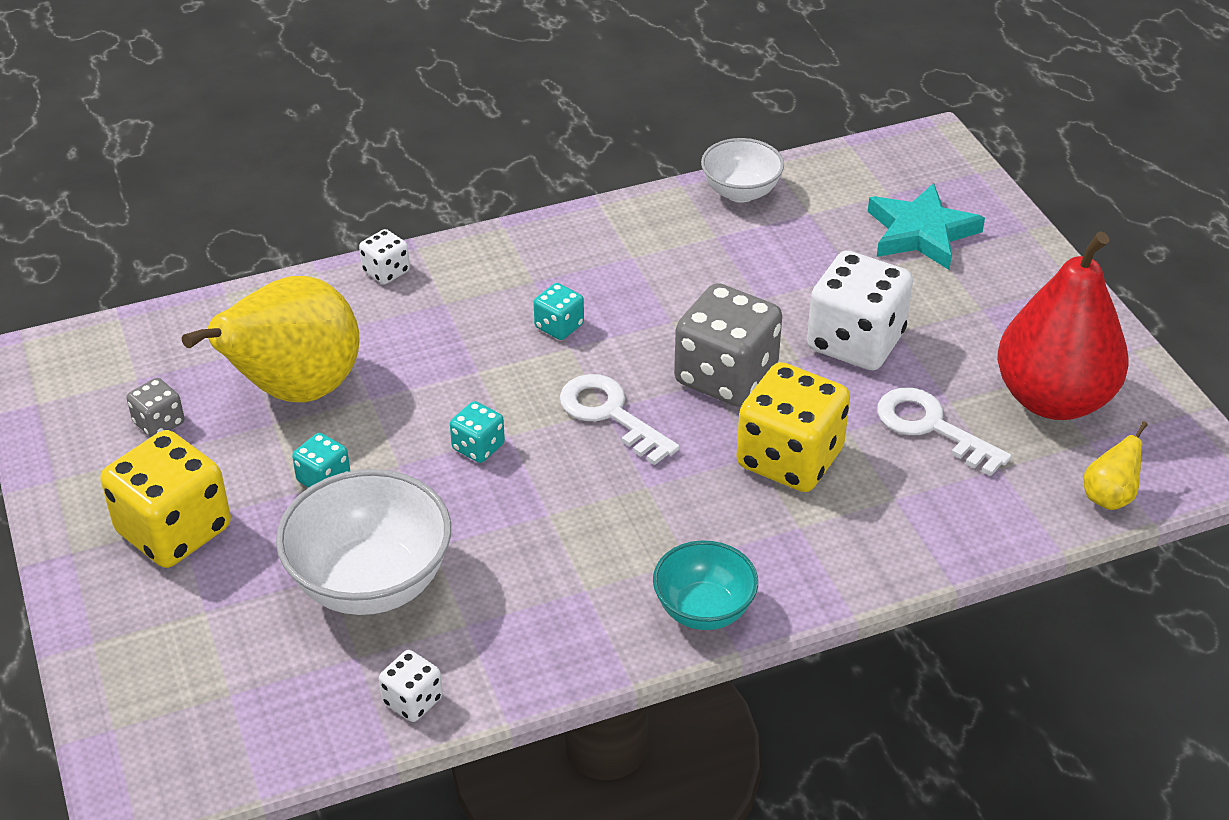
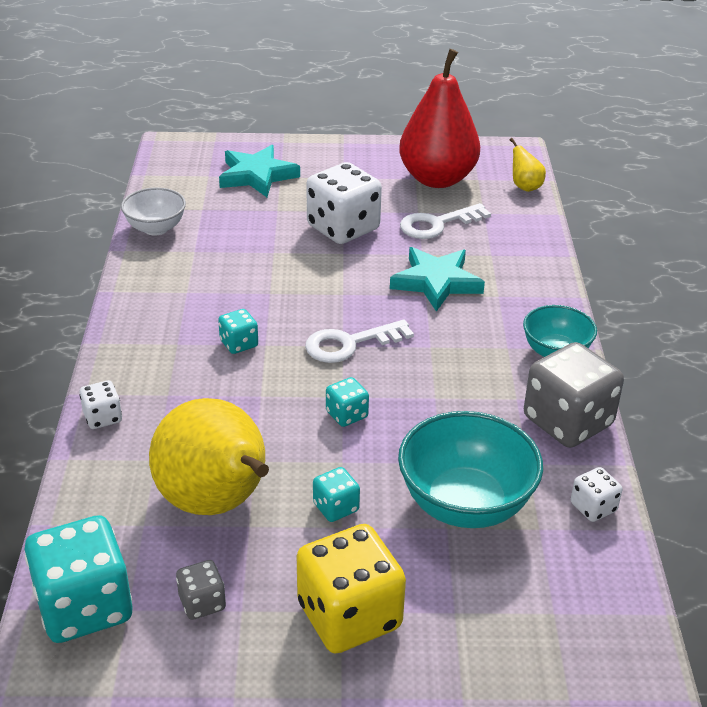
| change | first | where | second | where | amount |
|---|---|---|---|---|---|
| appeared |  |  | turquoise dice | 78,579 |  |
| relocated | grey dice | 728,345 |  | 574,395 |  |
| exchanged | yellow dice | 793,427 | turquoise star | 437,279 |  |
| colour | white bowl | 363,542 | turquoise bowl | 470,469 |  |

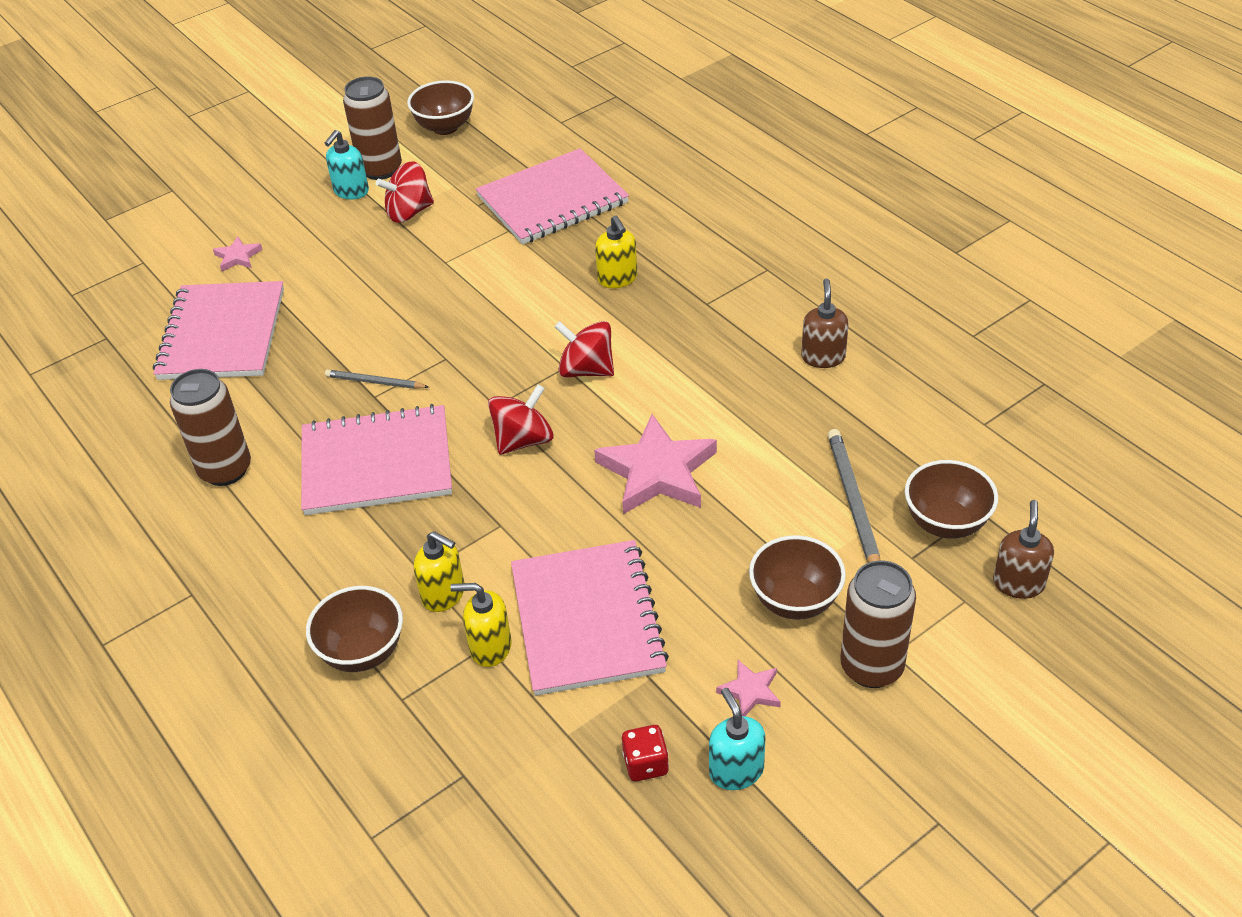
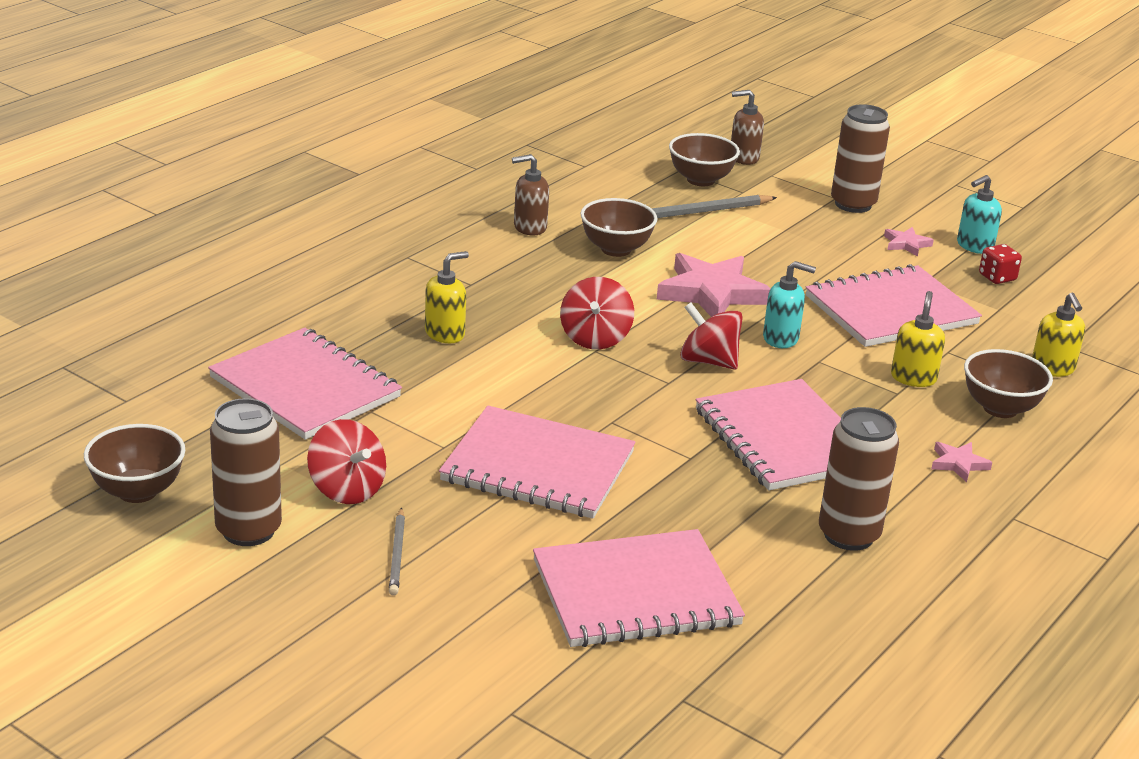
| change | first | where | second | where | amount |
|---|---|---|---|---|---|
| appeared |  |  | pink notebook | 537,462 |  |
| relocated | pink star | 238,253 |  | 961,462 |  |
| relocated | turquoise soap dispenser | 347,164 |  | 789,304 |  |
| relocated | grey pencil | 377,379 |  | 397,552 |  |
| relocated | yellow soap dispenser | 481,625 |  | 1058,335 |  |
| relocated | brown bowl | 797,577 |  | 618,227 |  |

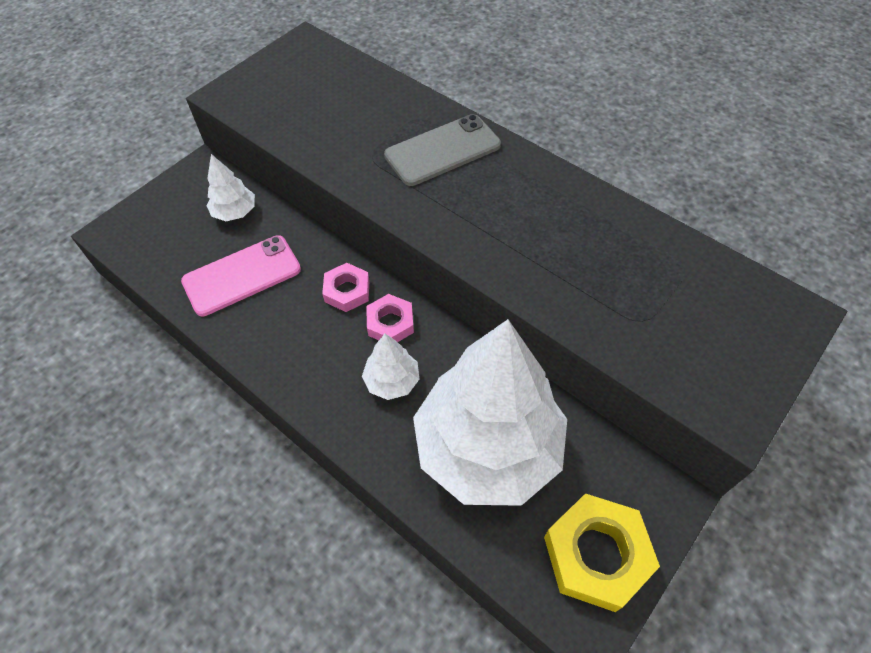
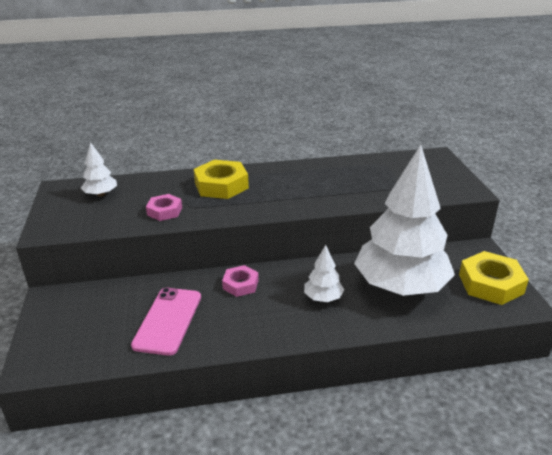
| change | first | where | second | where | amount |
|---|---|---|---|---|---|
| relocated | white tree | 230,187 |  | 99,169 |  |
| relocated | pink nut | 390,318 |  | 164,207 |  |
| exchanged | grey phone | 442,150 | yellow nut | 221,179 |  |

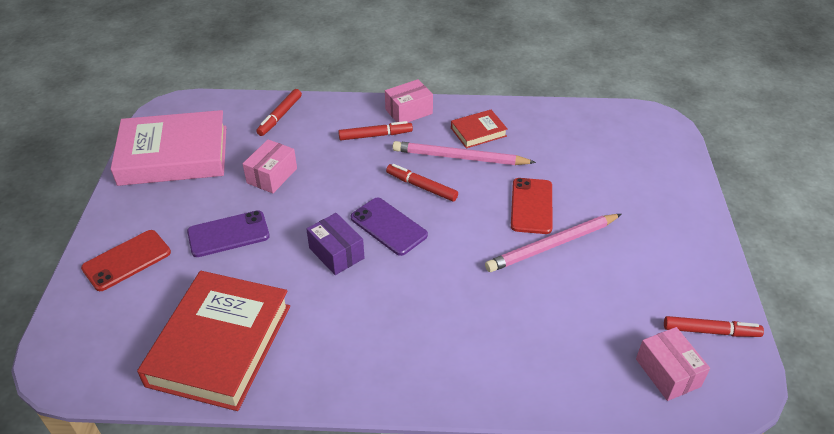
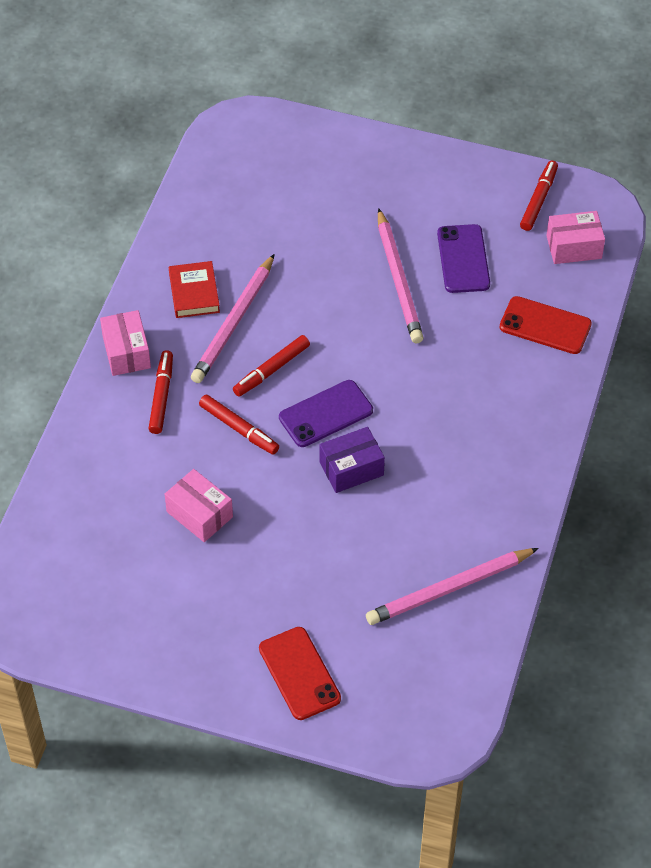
| change | first | where | second | where | amount |
|---|---|---|---|---|---|
| missing | pink book | 168,148 |  |  |  |
| relocated | purple phone | 228,233 |  | 463,258 |  |
| relocated | red marker | 279,112 |  | 239,425 |  |
| relocated | red phone | 532,206 |  | 546,325 |  |
| exchanged | red book | 213,341 | pink pencil | 452,586 |  |

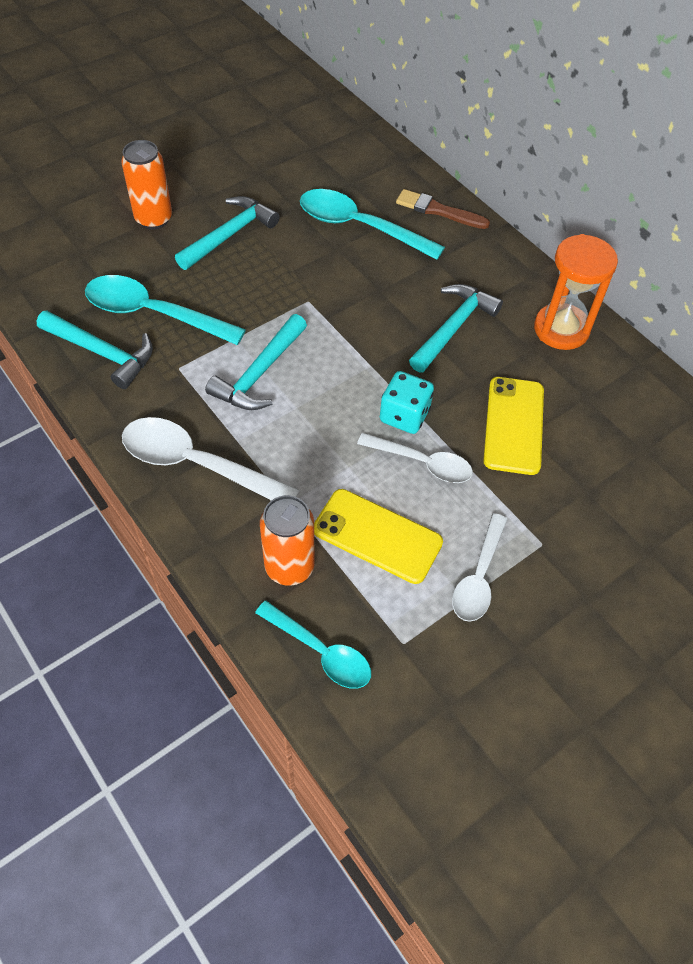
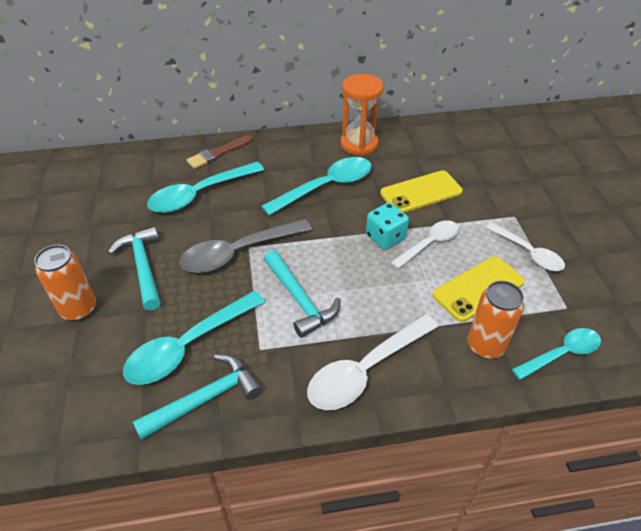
| change | first | where | second | where | amount |
|---|---|---|---|---|---|
| appeared |  |  | grey spoon | 246,246 |  |
| exchanged | turquoise hammer | 456,328 | turquoise spoon | 316,186 |  |
| spun | yellow phone | 513,426 |  | 421,191 | 60 degrees counterclockwise |

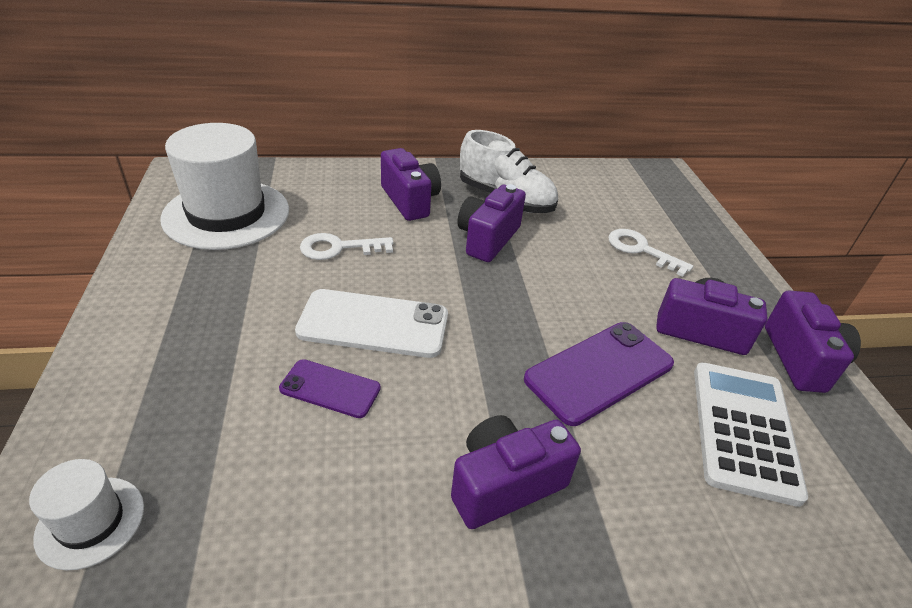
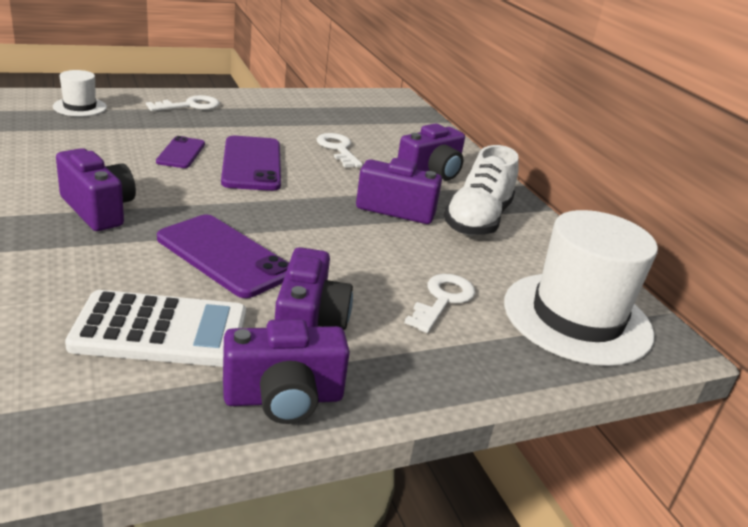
| change | first | where | second | where | amount |
|---|---|---|---|---|---|
| appeared |  |  | white key | 183,103 |  |
| relocated | white hat | 224,186 |  | 581,288 |  |
| colour | white phone | 371,323 | purple phone | 251,163 |  |

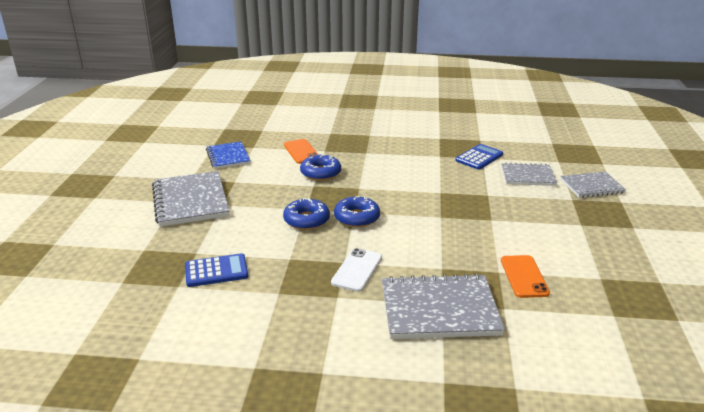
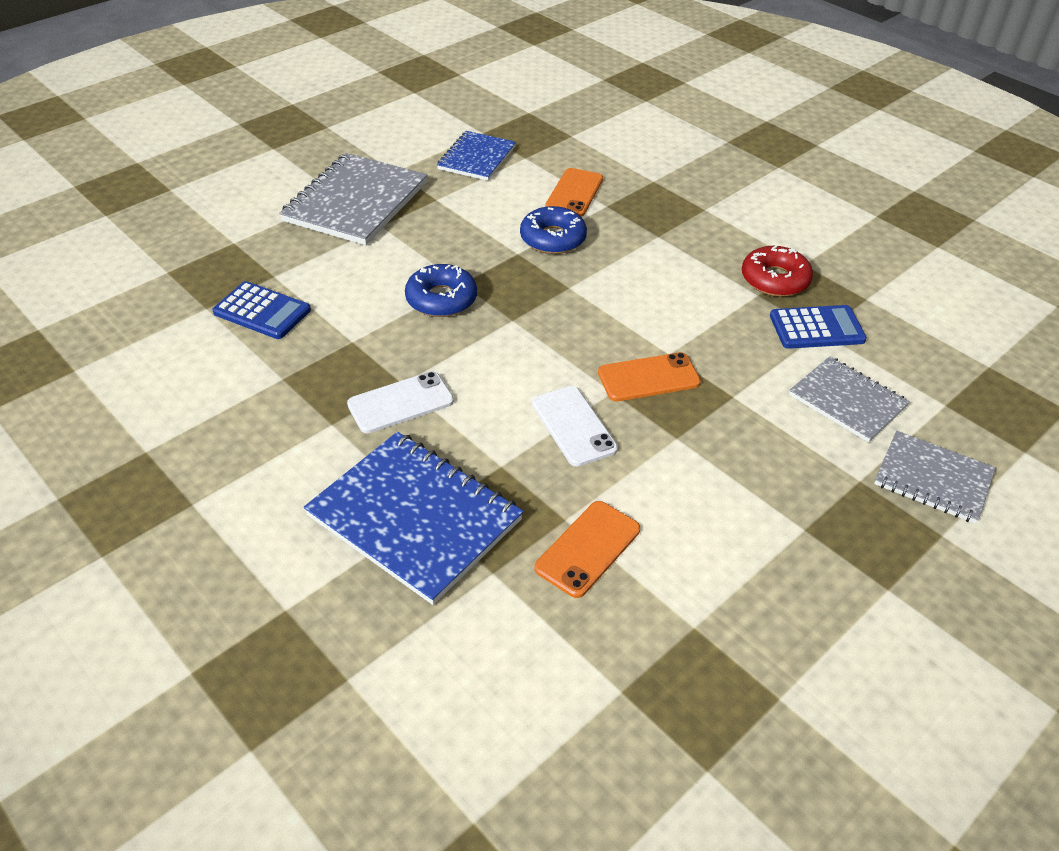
| change | first | where | second | where | amount |
|---|---|---|---|---|---|
| missing | blue donut | 357,211 |  |  |  |
| appeared |  |  | white phone | 575,426 |  |
| appeared |  |  | orange phone | 649,376 |  |
| appeared |  |  | red donut | 777,271 |  |
| colour | grey notebook | 443,306 | blue notebook | 414,518 |  |

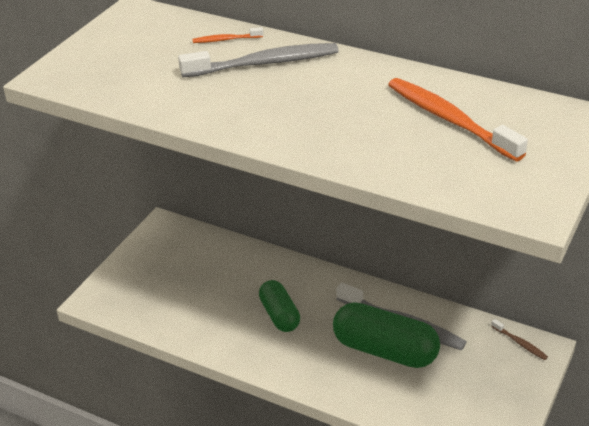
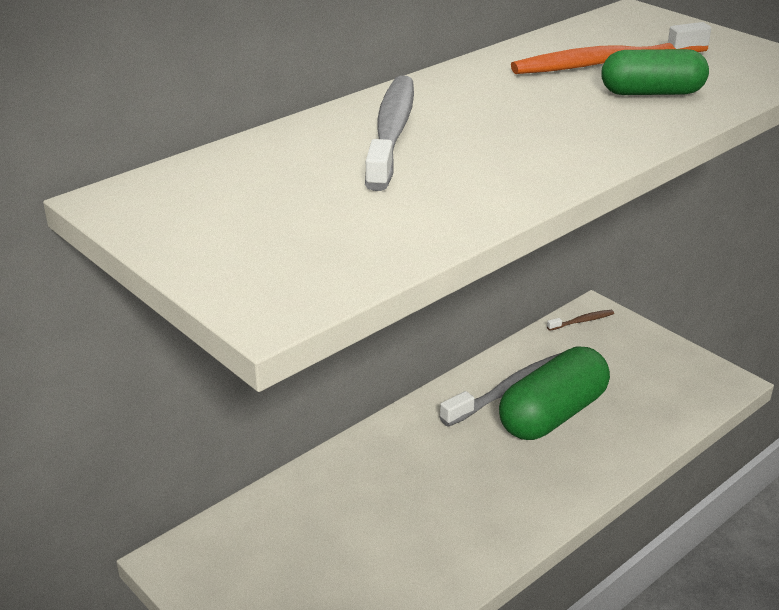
| change | first | where | second | where | amount |
|---|---|---|---|---|---|
| missing | orange toothbrush | 228,35 |  |  |  |
| relocated | green capsule | 279,306 |  | 655,72 |  |

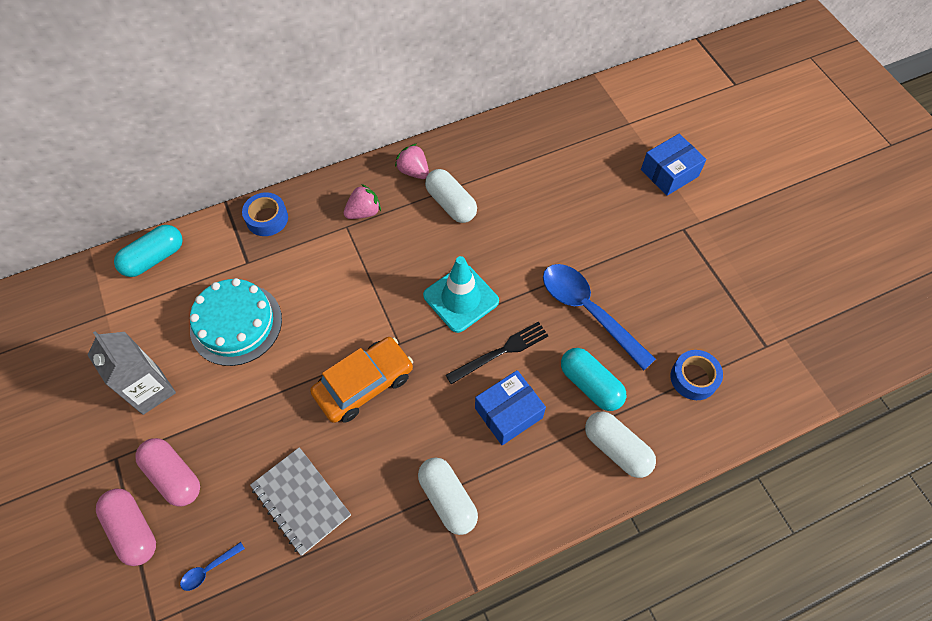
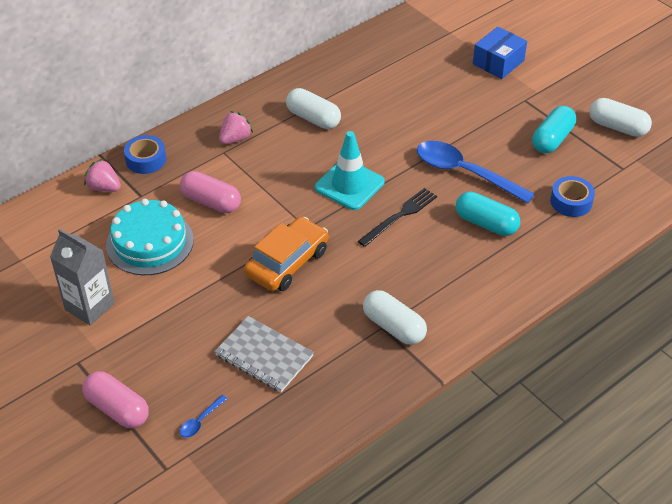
| change | first | where | second | where | amount |
|---|---|---|---|---|---|
| missing | blue box | 510,407 |  |  |  |
| relocated | turquoise capsule | 148,251 |  | 554,129 |  |
| relocated | pink capsule | 167,472 |  | 210,192 |  |
| relocated | pink strawberry | 412,161 |  | 102,175 |  |
| relocated | white capsule | 620,444 |  | 620,117 |  |

